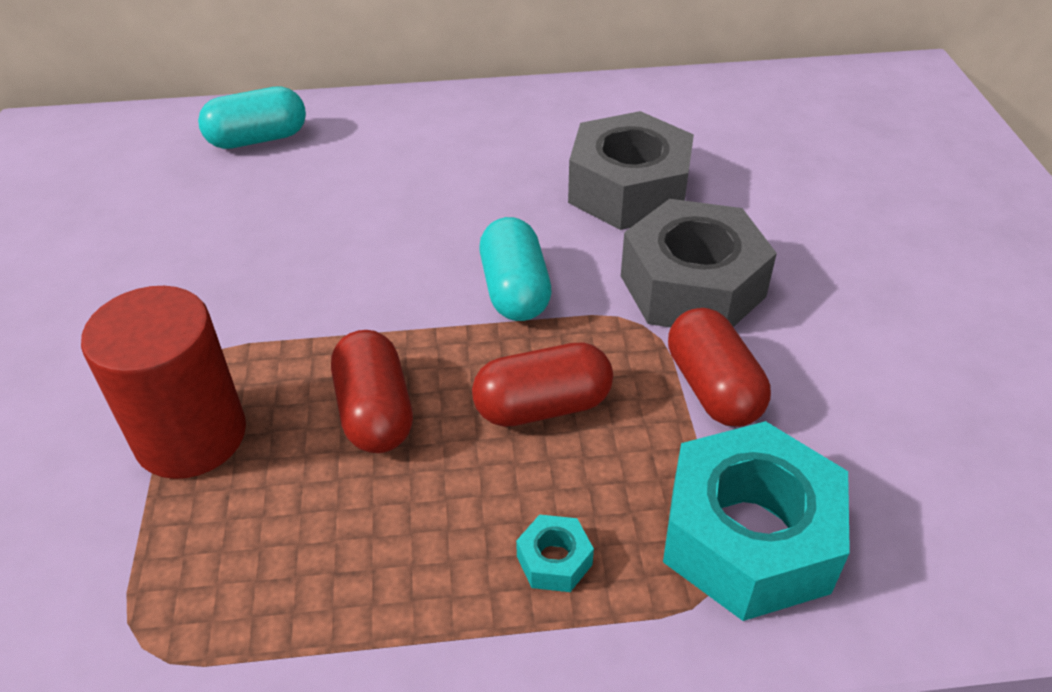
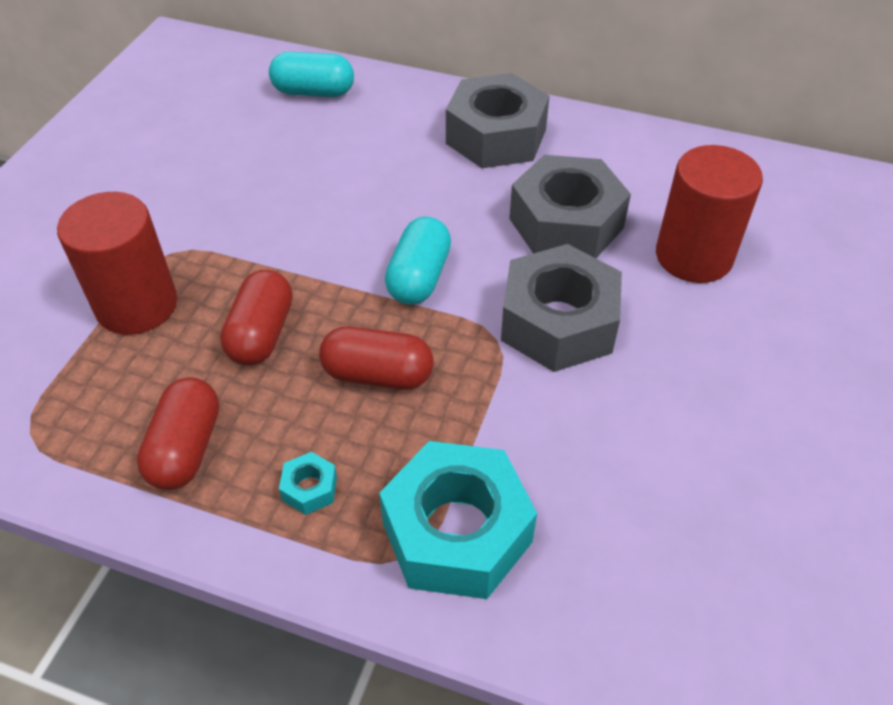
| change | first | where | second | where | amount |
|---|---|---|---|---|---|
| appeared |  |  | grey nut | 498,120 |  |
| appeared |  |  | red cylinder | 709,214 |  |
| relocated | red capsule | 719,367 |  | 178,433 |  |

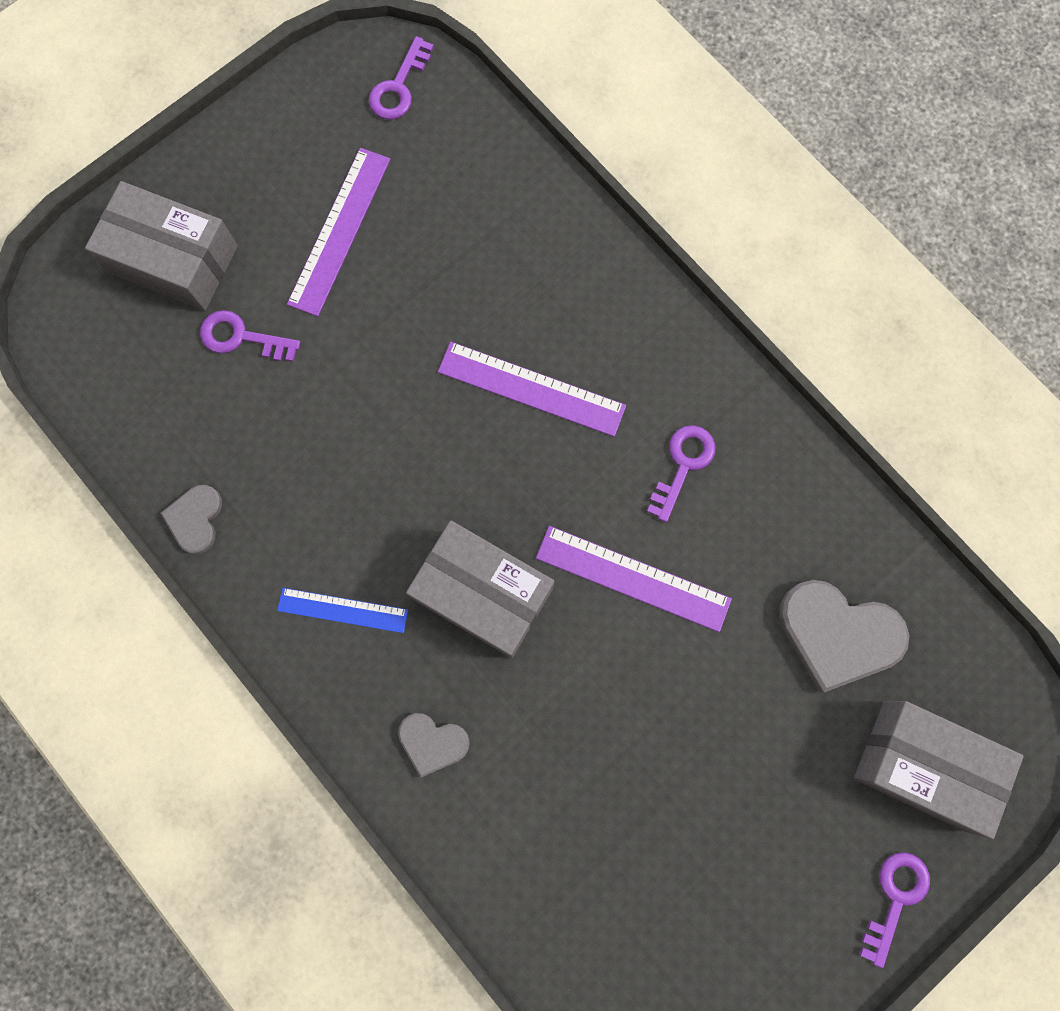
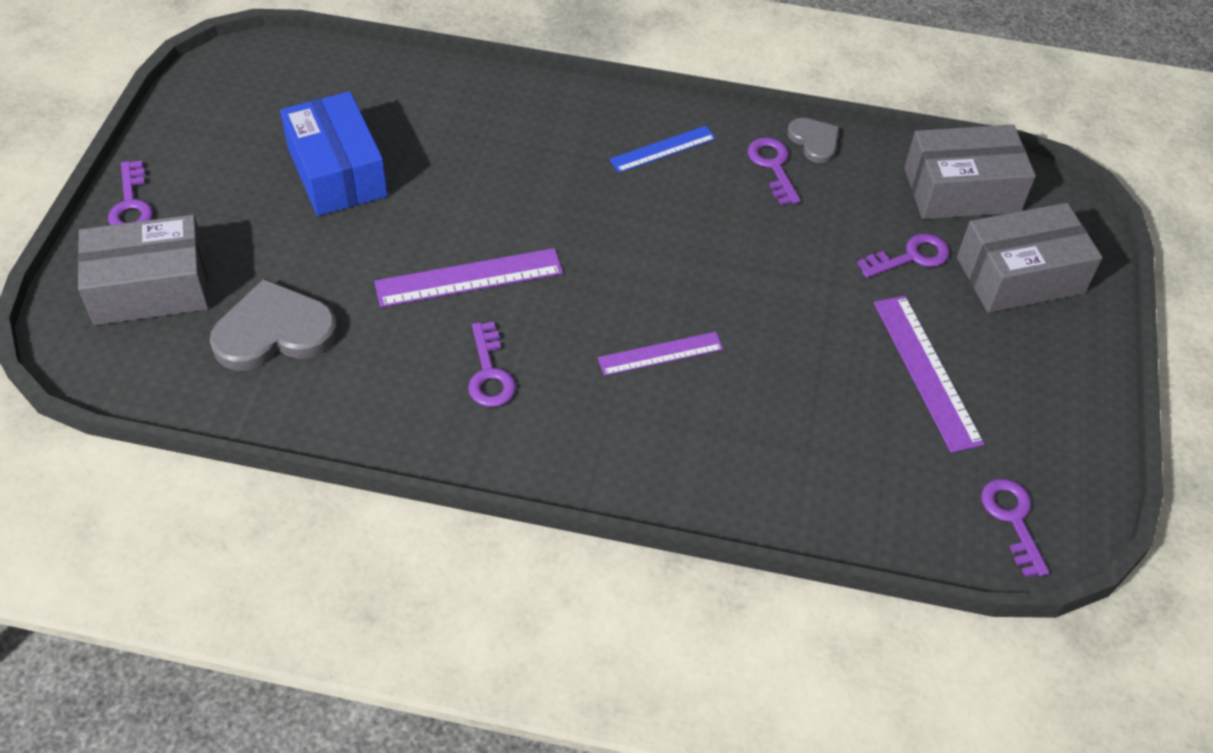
| change | first | where | second | where | amount |
|---|---|---|---|---|---|
| missing | grey heart | 434,745 |  |  |  |
| appeared |  |  | blue box | 334,153 |  |
| appeared |  |  | purple key | 774,171 |  |
| relocated | grey box | 480,589 |  | 970,172 |  |
| size | purple ruler | 532,389 |  | 660,354 | x0.65 |

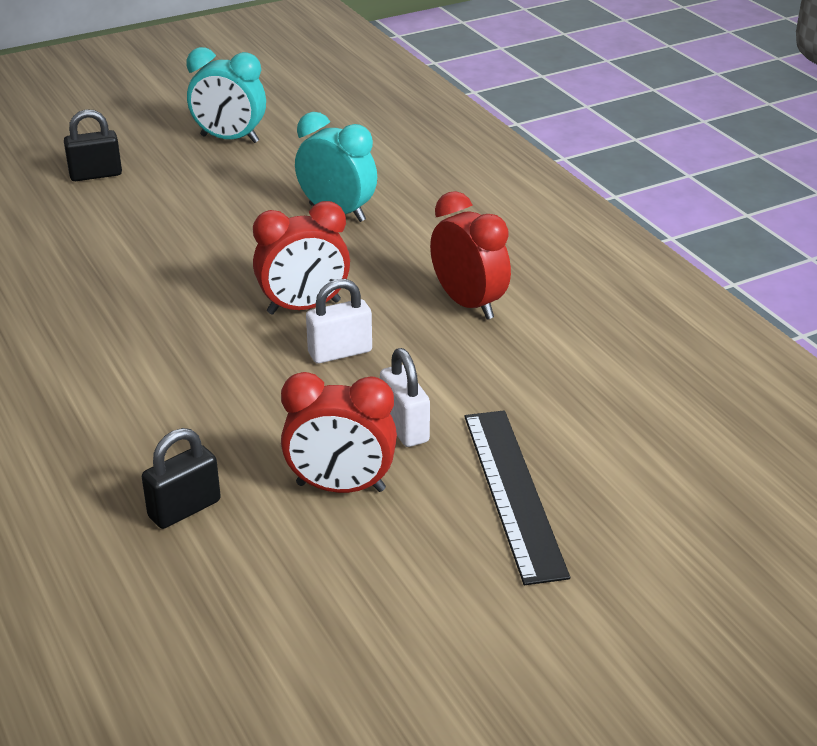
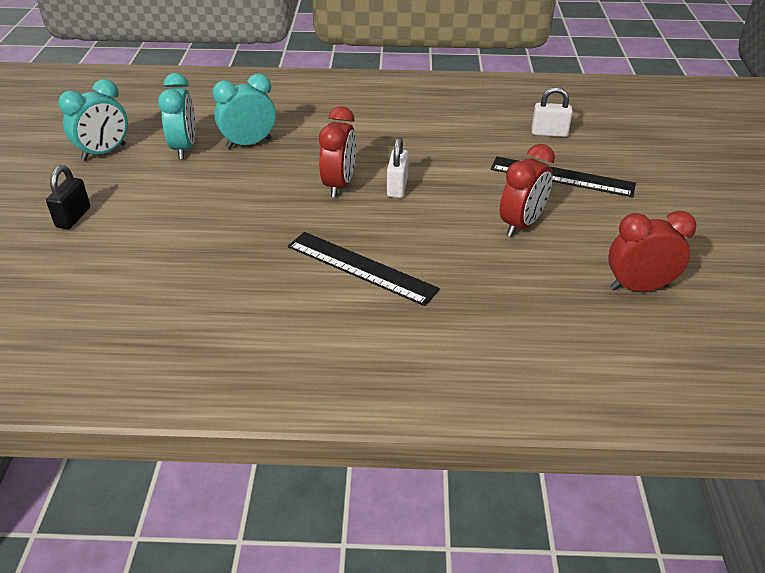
| change | first | where | second | where | amount |
|---|---|---|---|---|---|
| missing | black padlock | 181,478 |  |  |  |
| appeared |  |  | turquoise clock | 177,116 |  |
| appeared |  |  | black ruler | 364,269 |  |
| relocated | white padlock | 405,397 |  | 552,112 |  |
| relocated | red clock | 470,255 |  | 652,251 |  |

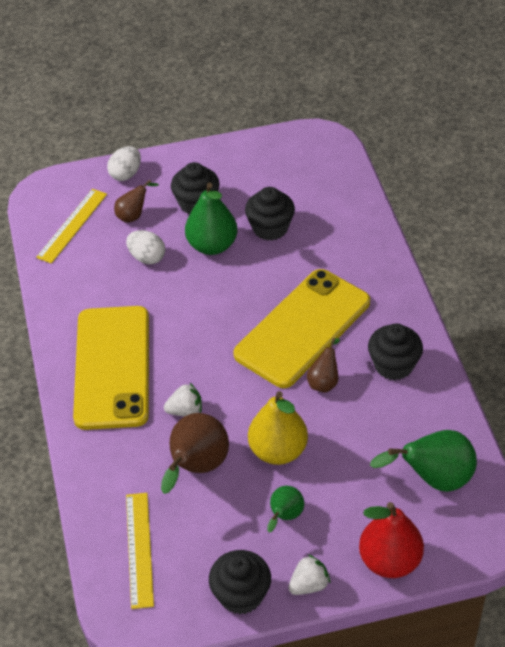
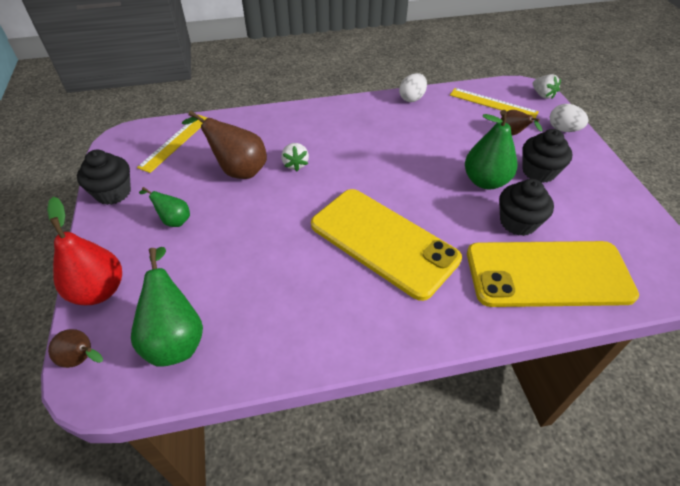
| change | first | where | second | where | amount |
|---|---|---|---|---|---|
| missing | yellow pear | 278,428 |  |  |  |
| missing | black cupcake | 395,351 |  |  |  |
| relocated | yellow phone | 111,368 |  | 553,274 |  |
| relocated | white egg | 145,247 |  | 413,87 |  |
| relocated | white strawberry | 309,574 |  | 547,86 |  |
| relocated | brown pear | 323,365 |  | 75,348 |  |
| spun | yellow ruler | 140,551 |  | 172,144 | 60 degrees counterclockwise |

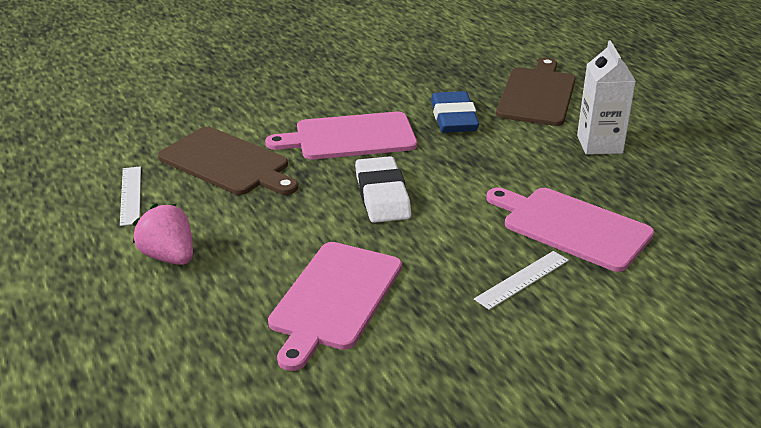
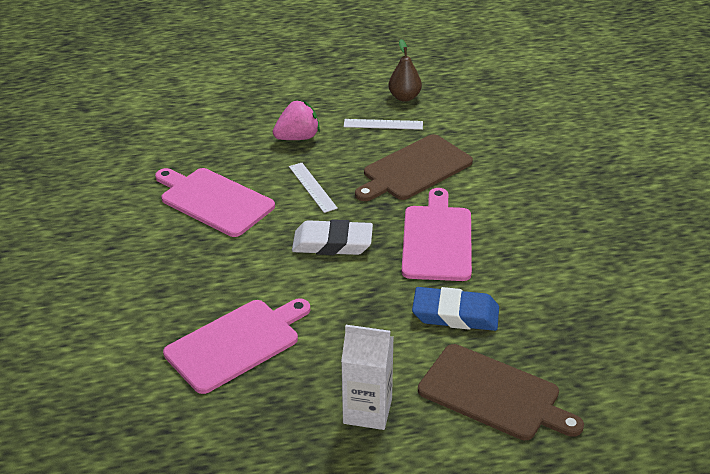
| change | first | where | second | where | amount |
|---|---|---|---|---|---|
| appeared |  |  | brown pear | 405,70 |  |
| relocated | white ruler | 521,280 |  | 313,188 |  |

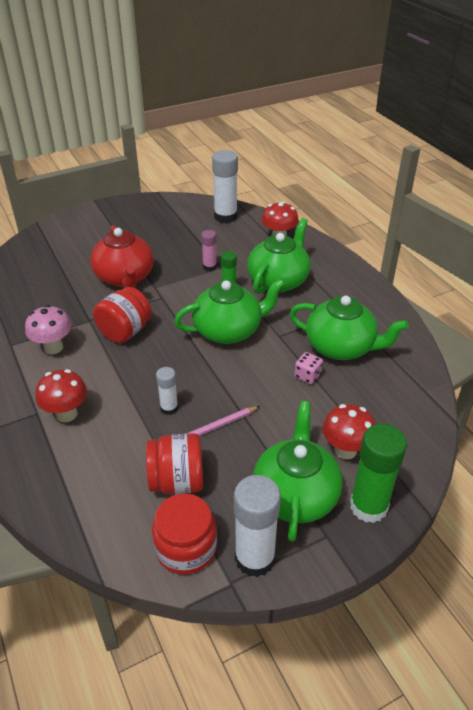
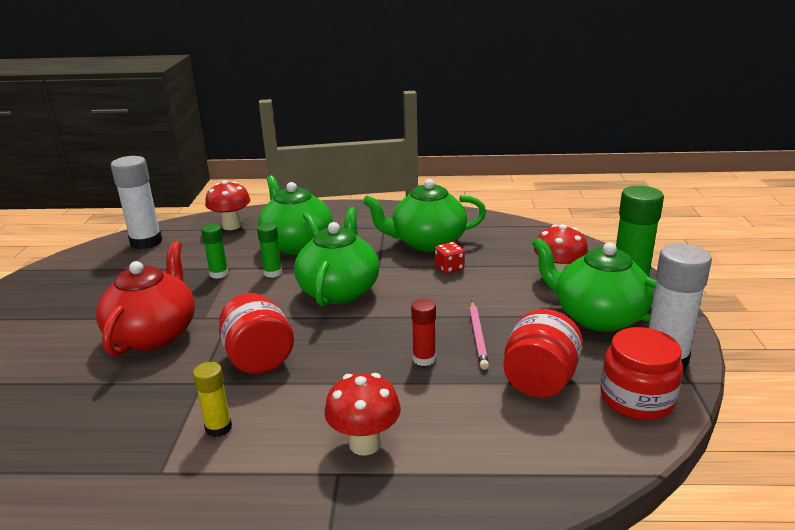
| change | first | where | second | where | amount |
|---|---|---|---|---|---|
| exchanged | pink mushroom | 48,329 | yellow glue stick | 212,399 |  |
| colour | white glue stick | 167,391 | red glue stick | 423,332 |  |
| colour | pink glue stick | 209,250 | green glue stick | 215,251 |  |
| colour | pink dice | 308,368 | red dice | 450,258 |  |
| spun | red teapot | 122,256 |  | 145,298 | 90 degrees counterclockwise |
| spun | green teapot | 349,328 |  | 424,215 | 150 degrees counterclockwise |

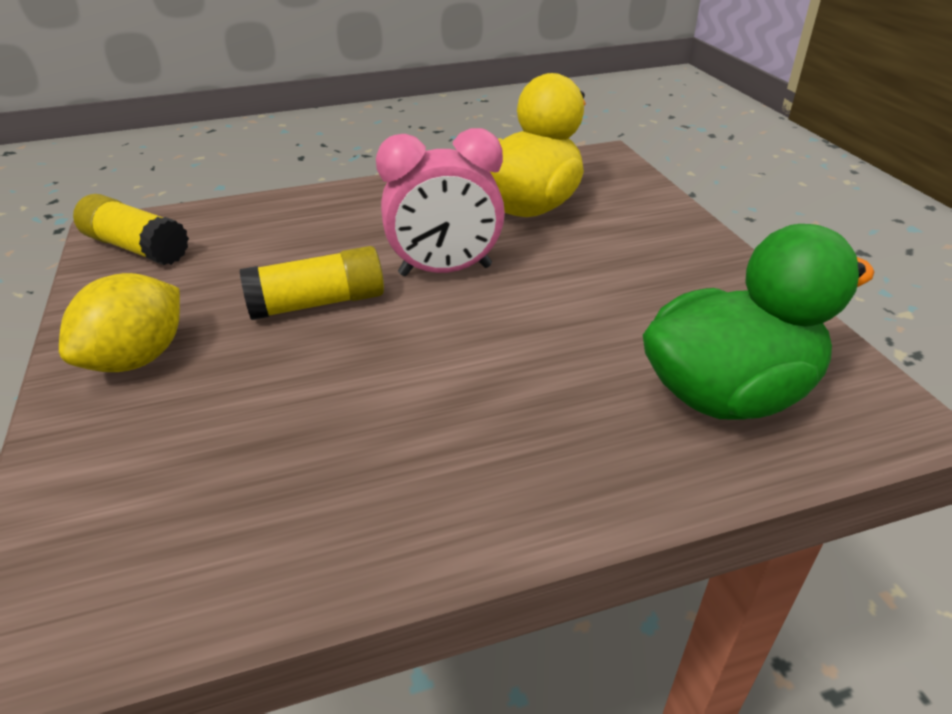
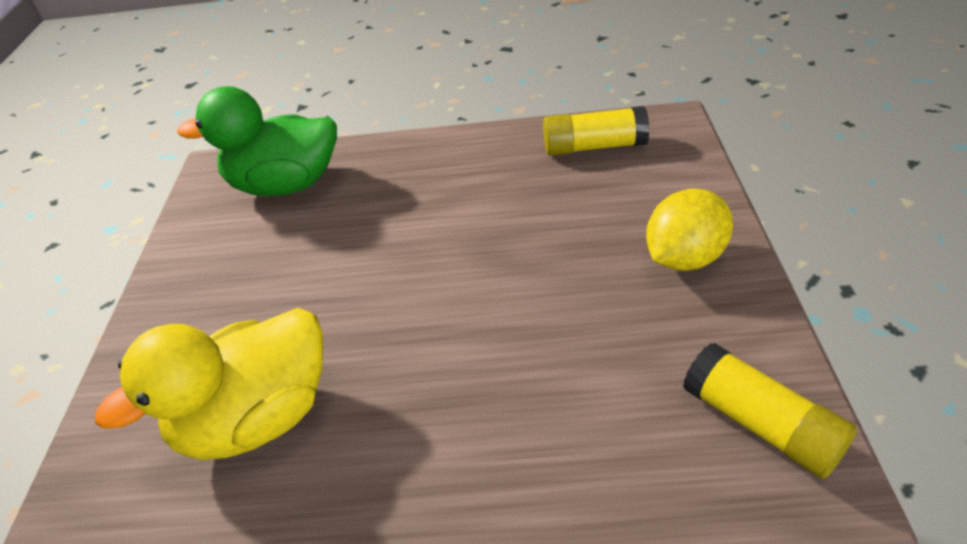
| change | first | where | second | where | amount |
|---|---|---|---|---|---|
| missing | pink clock | 440,202 |  |  |  |
| relocated | yellow glue stick | 311,283 |  | 596,131 |  |

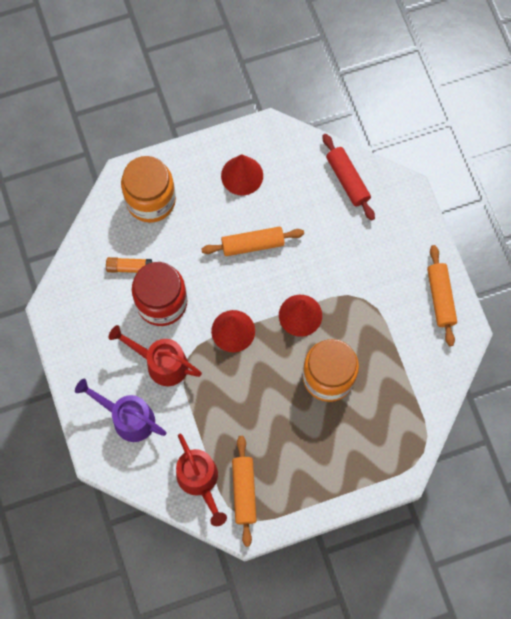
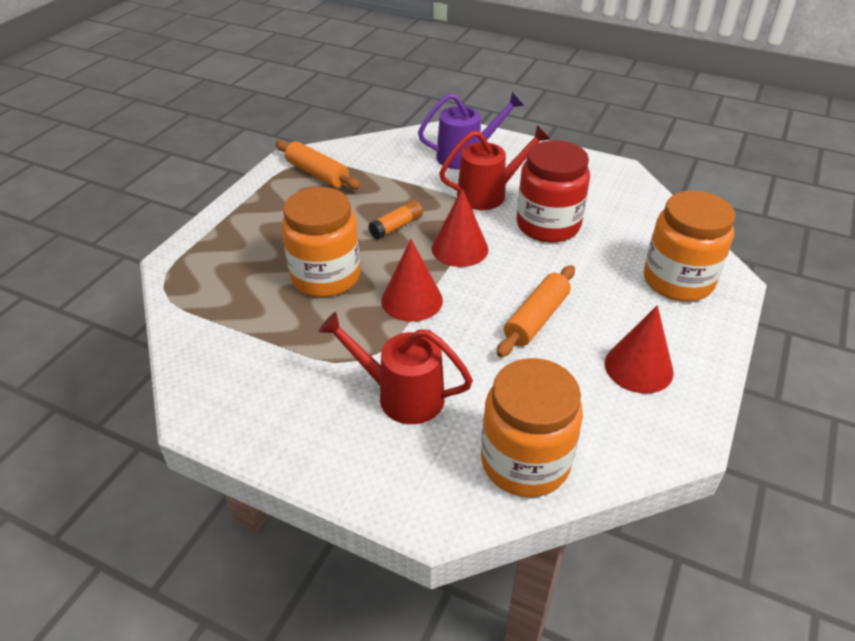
| change | first | where | second | where | amount |
|---|---|---|---|---|---|
| missing | orange rolling pin | 442,295 |  |  |  |
| relocated | orange glue stick | 129,265 |  | 395,220 |  |
| relocated | red watering can | 201,480 |  | 395,368 |  |
| exchanged | red rolling pin | 348,177 | orange jar | 532,427 |  |

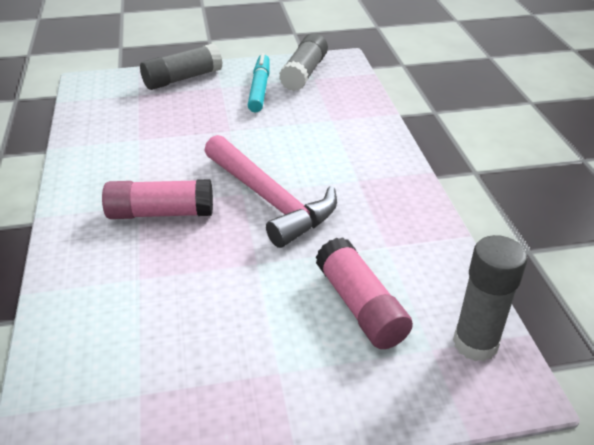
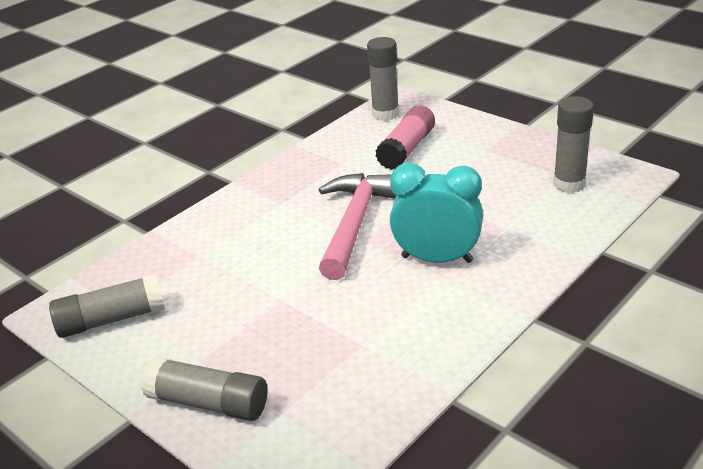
| change | first | where | second | where | amount |
|---|---|---|---|---|---|
| missing | turquoise marker | 259,83 |  |  |  |
| appeared |  |  | grey glue stick | 573,144 |  |
| exchanged | pink glue stick | 157,199 | turquoise clock | 436,213 |  |

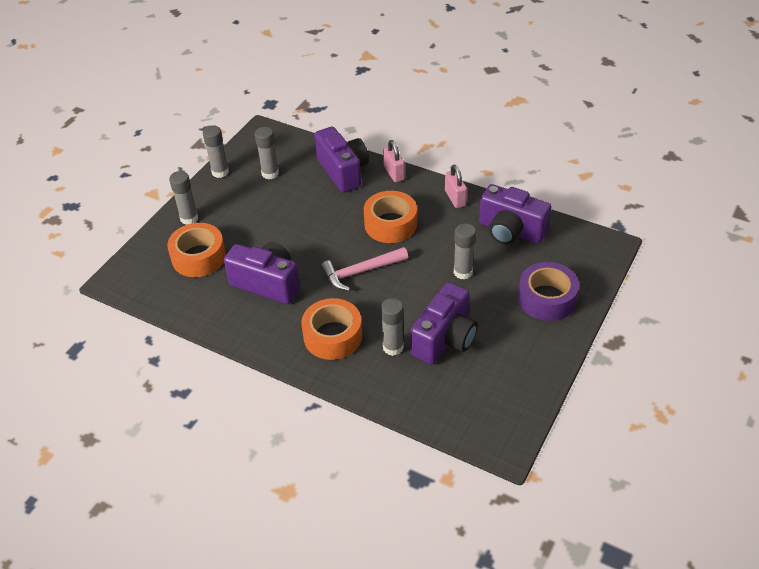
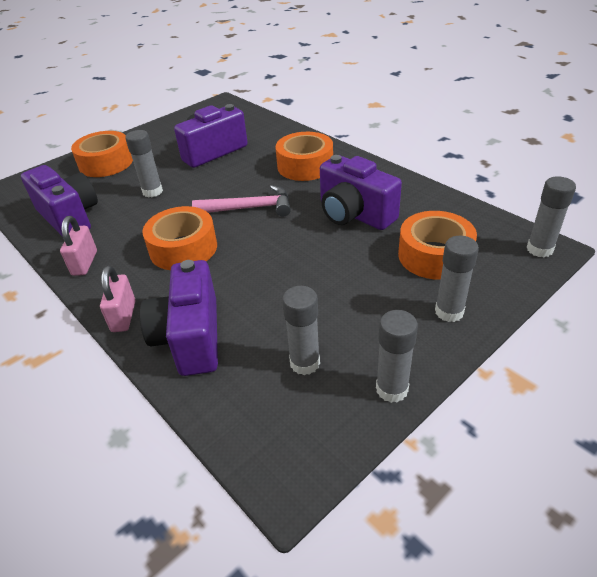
| change | first | where | second | where | amount |
|---|---|---|---|---|---|
| relocated | grey glue stick | 392,327 |  | 551,216 |  |
| colour | purple tape | 548,291 | orange tape | 102,154 |  |

